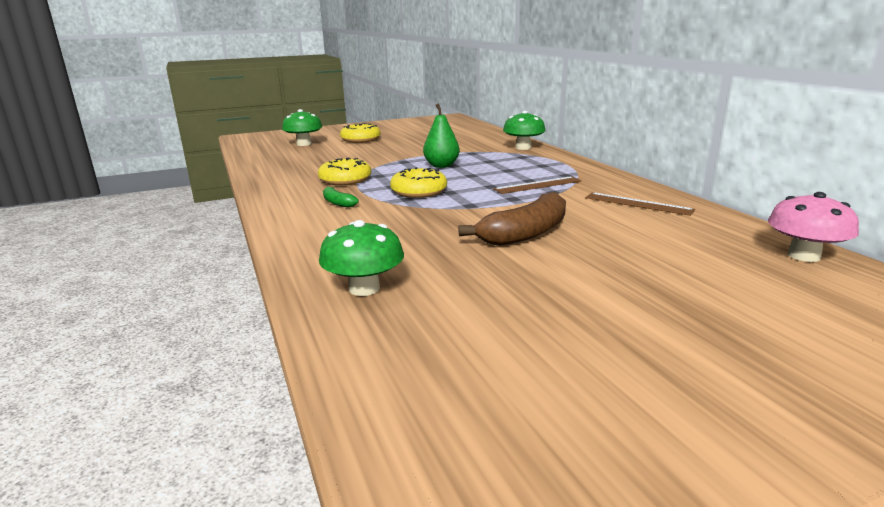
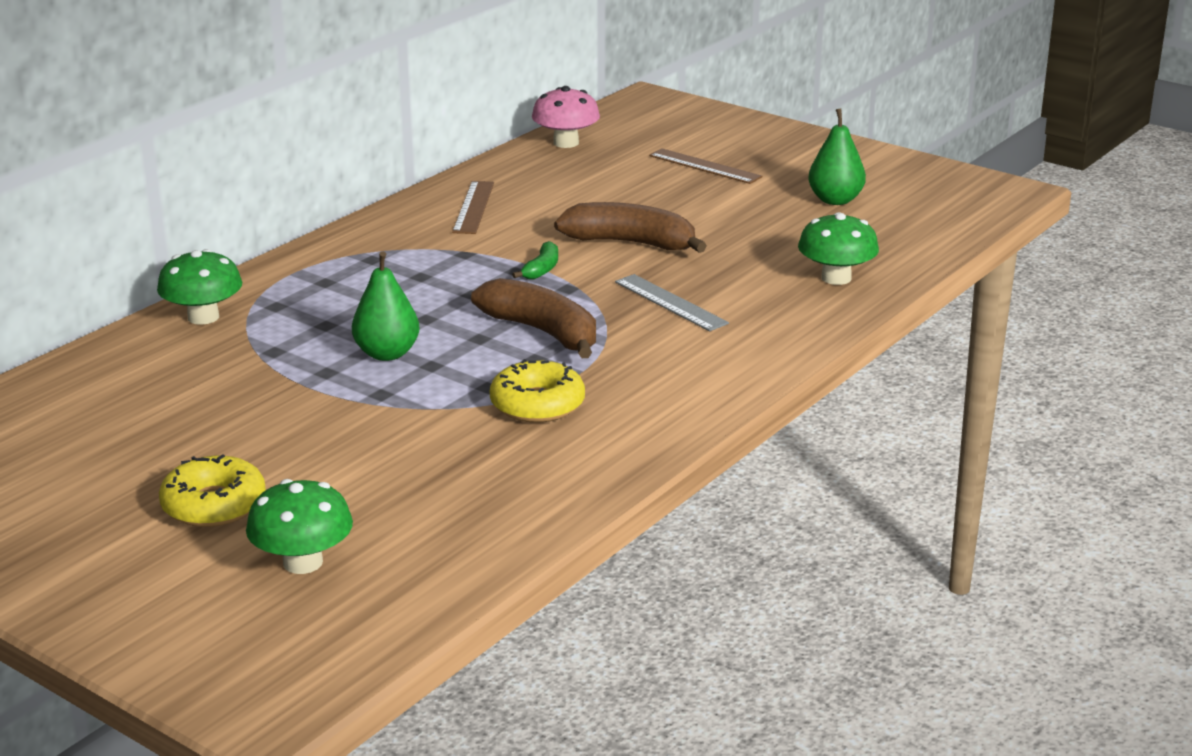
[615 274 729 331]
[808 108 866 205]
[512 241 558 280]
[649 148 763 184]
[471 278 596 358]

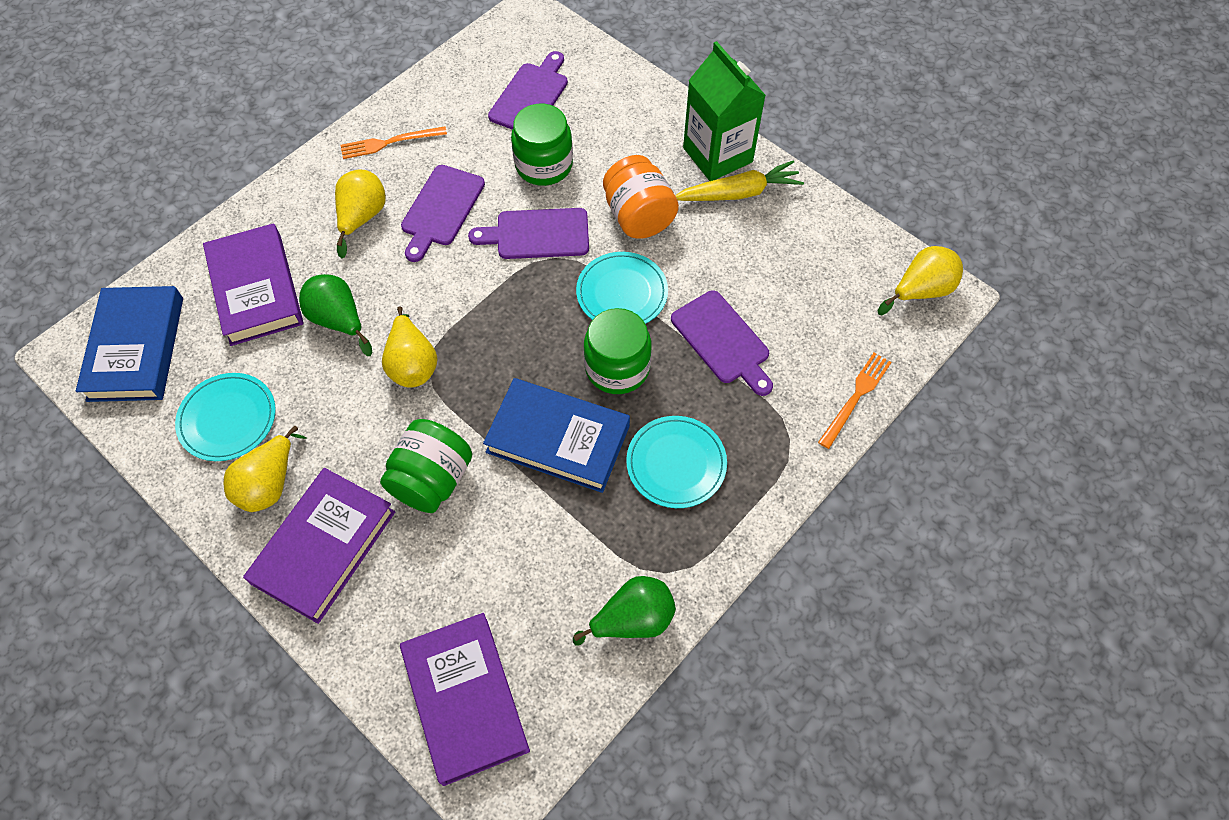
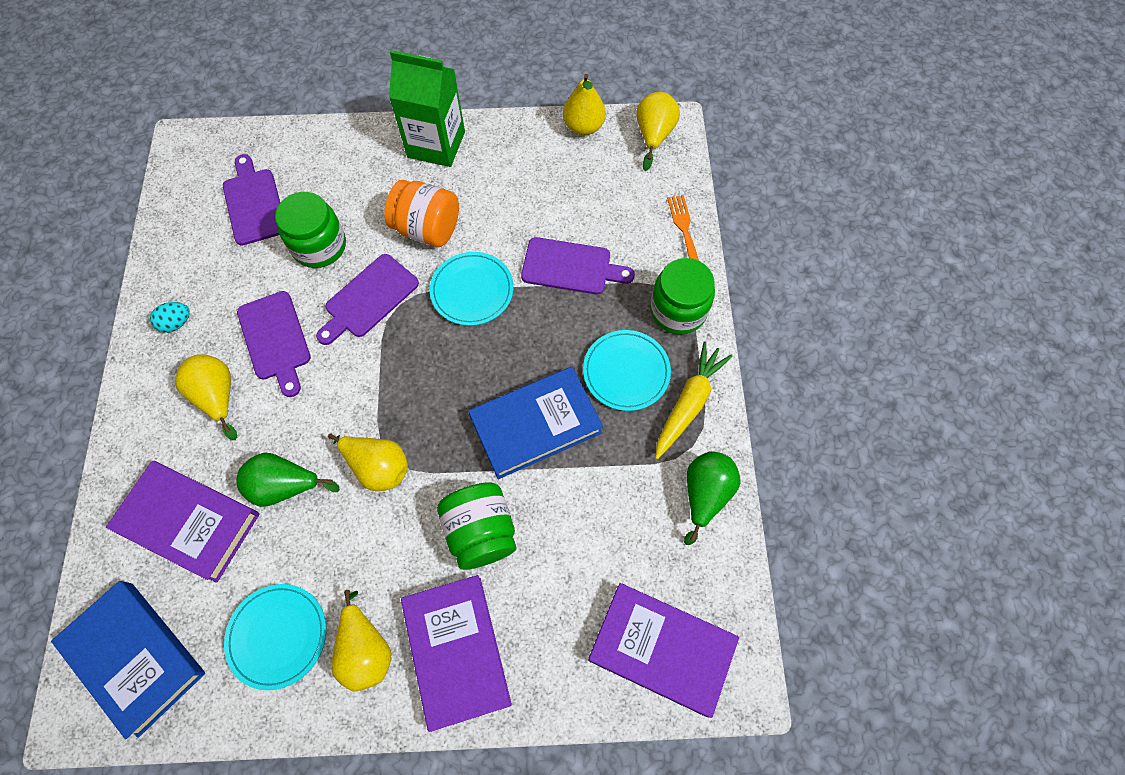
[563 74 606 136]
[650 258 715 335]
[655 341 733 460]
[150 302 190 333]

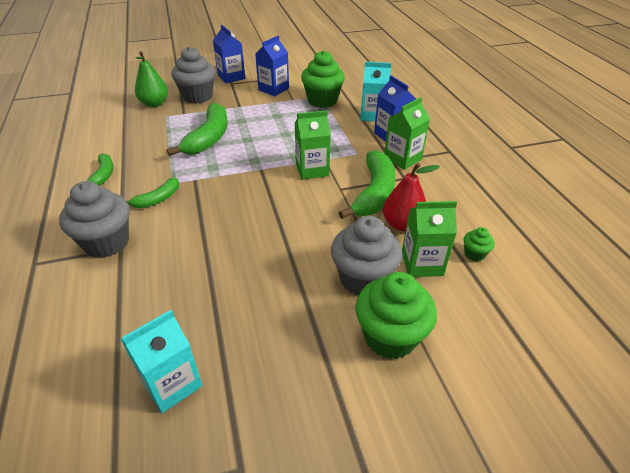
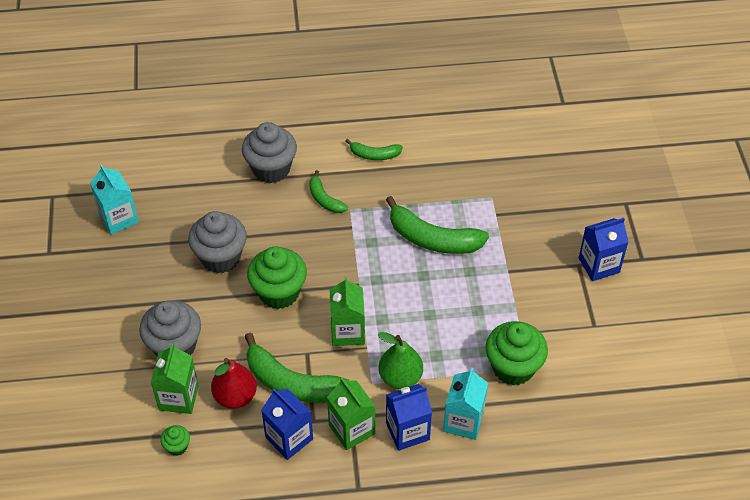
[377 332 423 389]
[188 211 247 273]
[261 388 313 460]
[247 246 307 309]

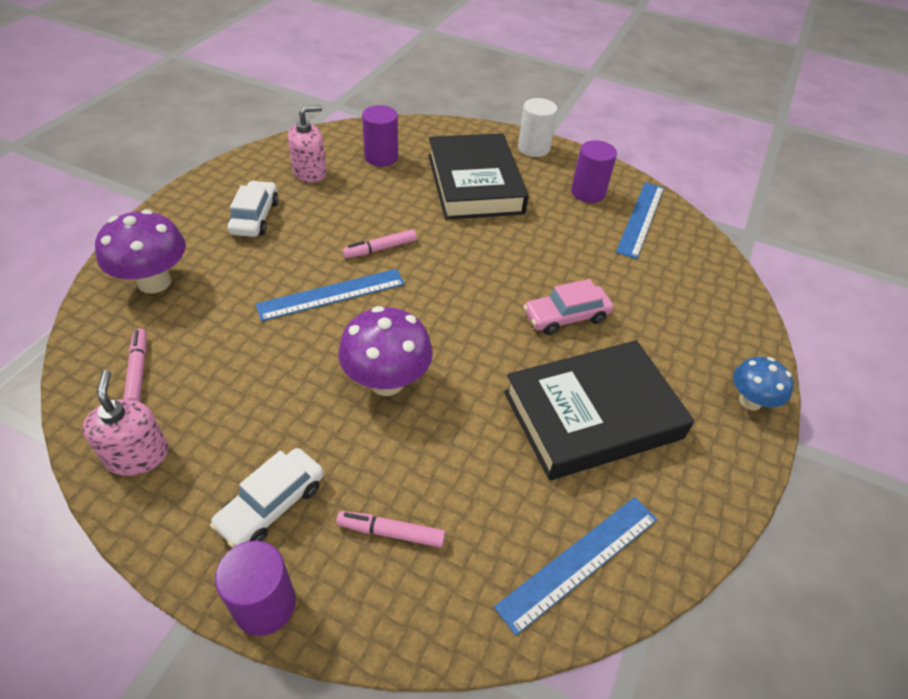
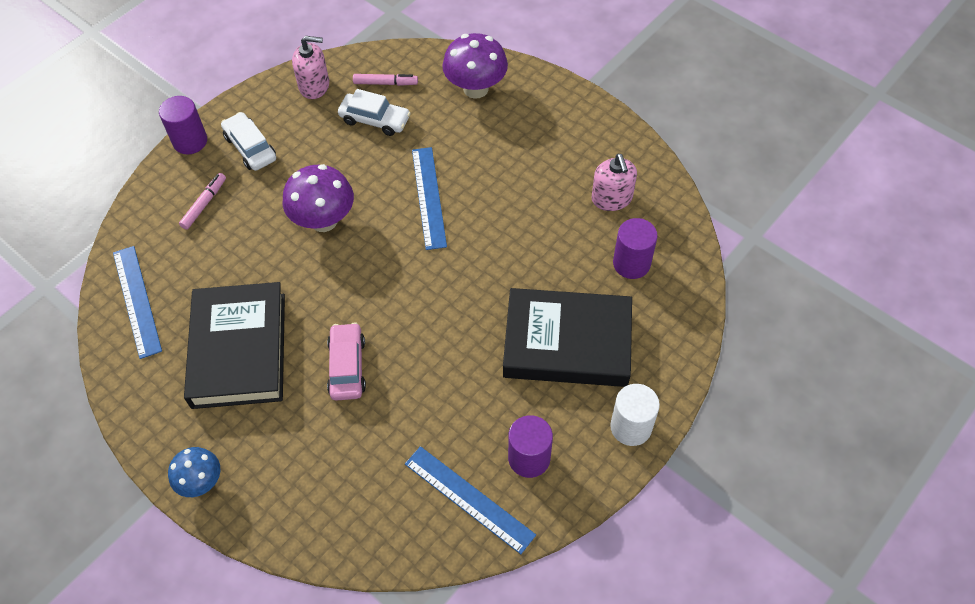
[343 229 417 258] (first image)
[338 89 411 136]

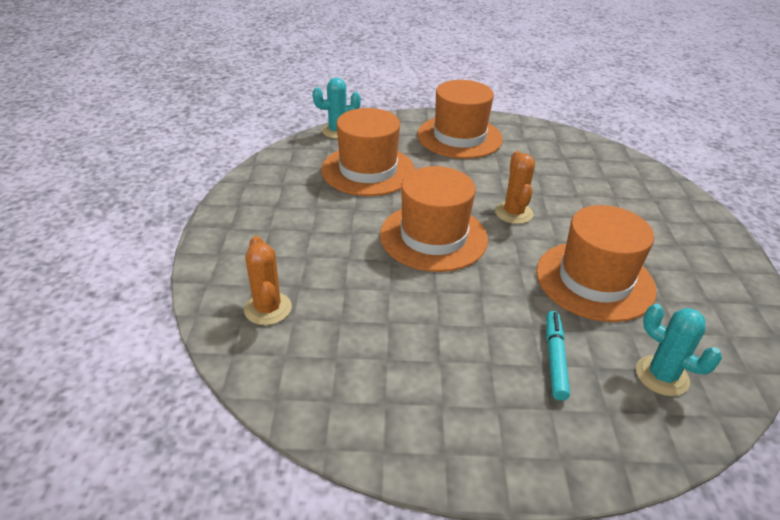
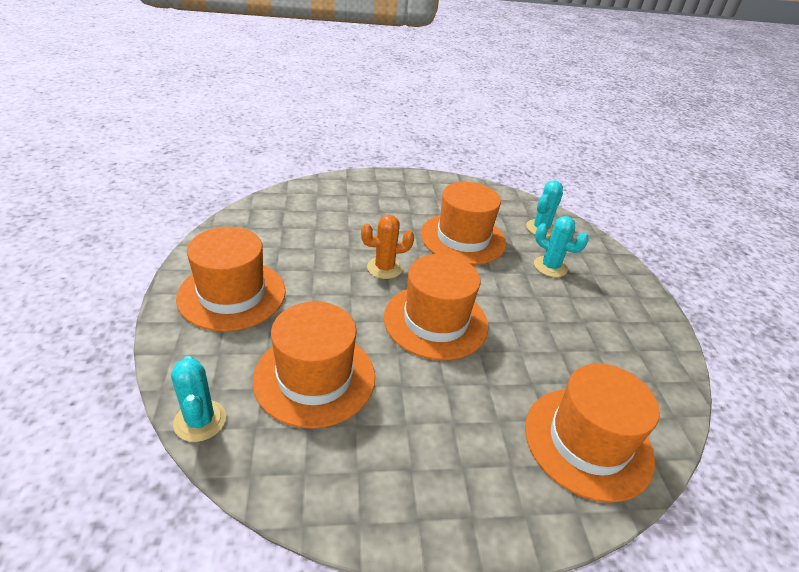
[525 363 660 503]
[534 216 589 277]

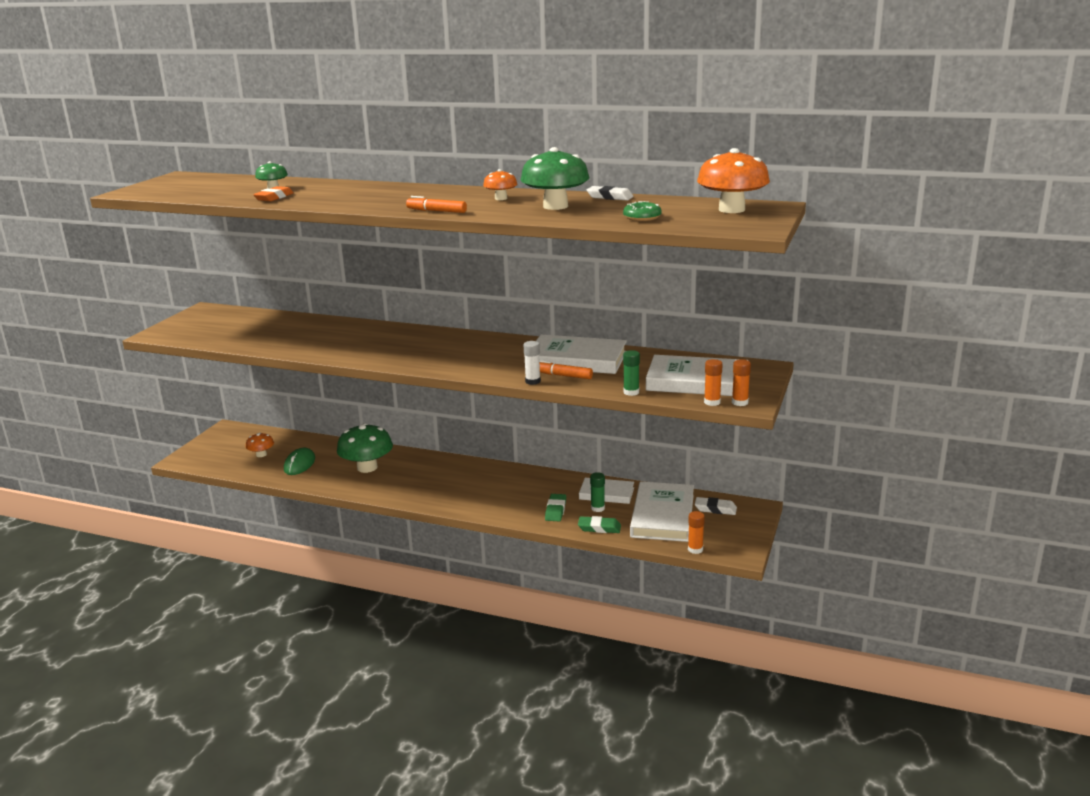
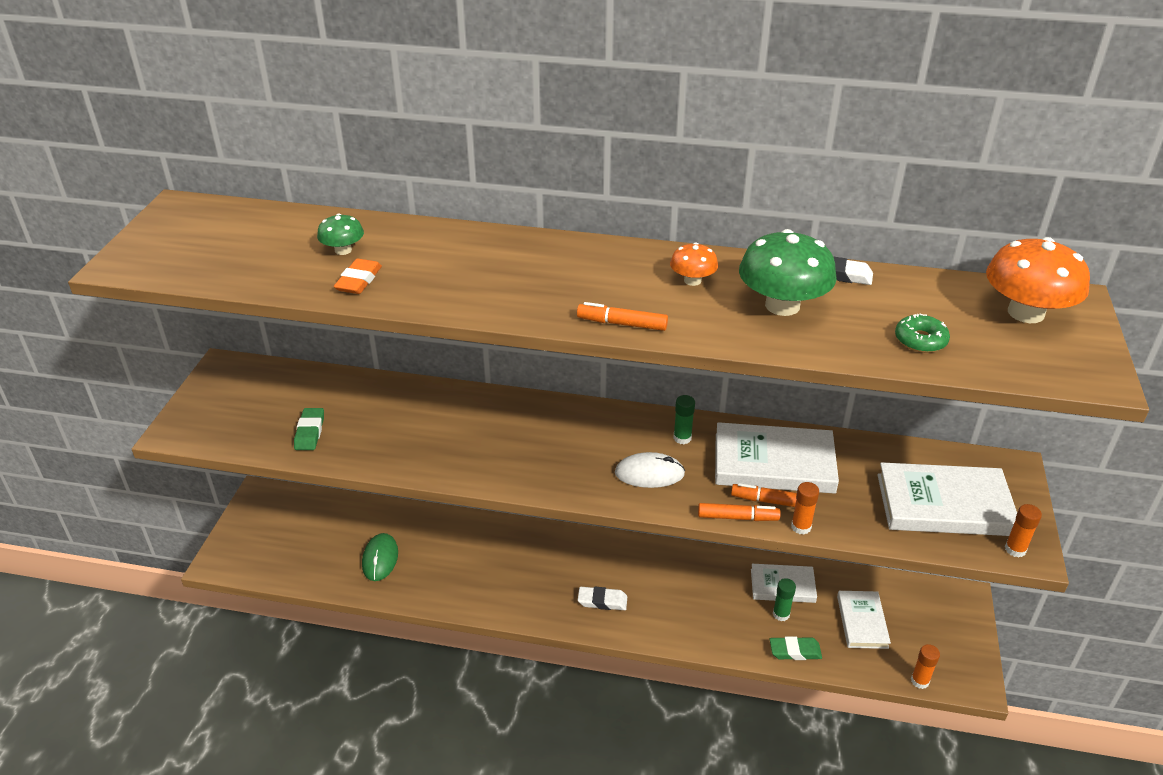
[246 433 274 457] (first image)
[337 423 393 473] (first image)
[615 452 685 488]
[294 408 324 450]
[673 395 695 444]
[578 587 627 610]
[791 482 819 535]
[698 503 781 521]
[837 591 891 649]

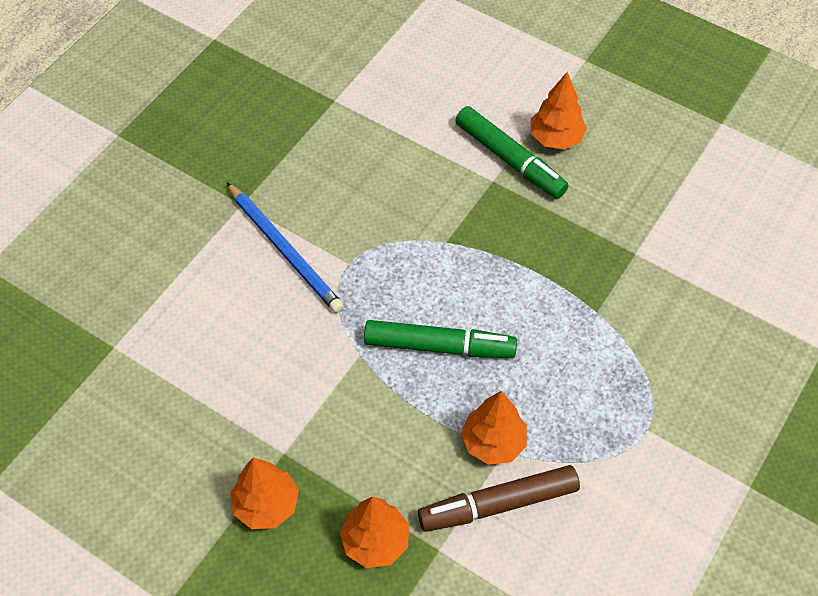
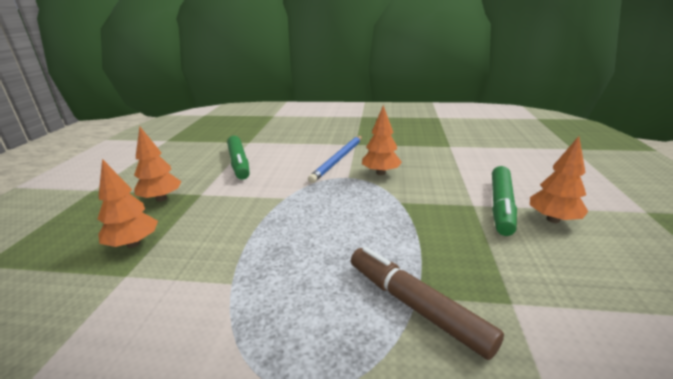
[227 136 250 180]
[351 247 504 360]
[362 105 402 175]

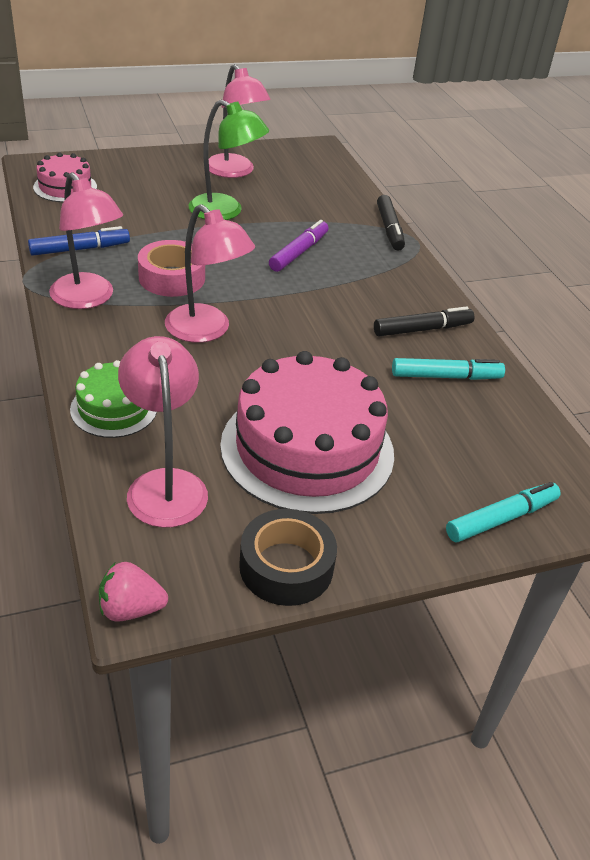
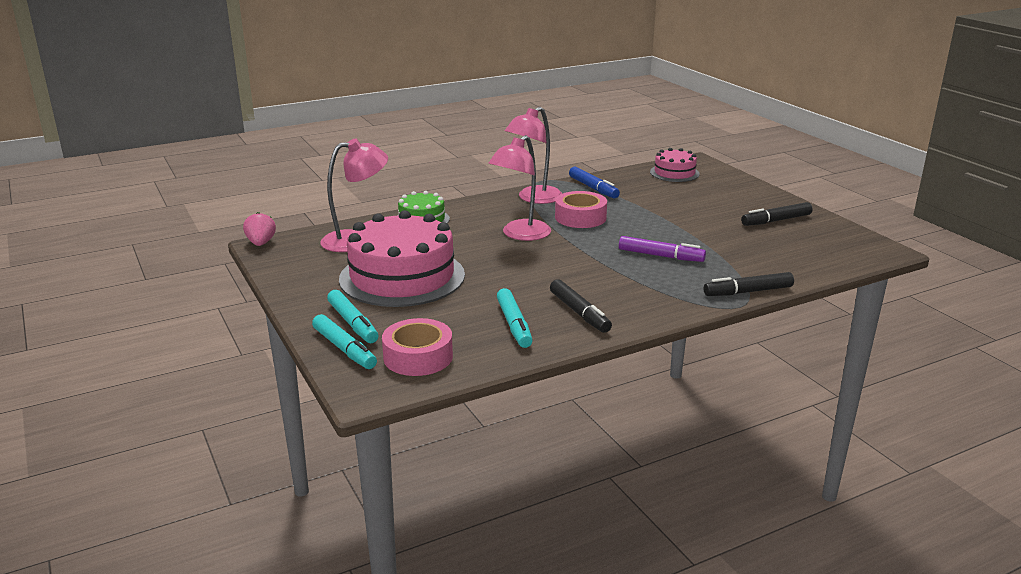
[188 100 269 220] (first image)
[239 509 337 606] (first image)
[327 290 379 343]
[382 318 453 376]
[741 202 813 226]

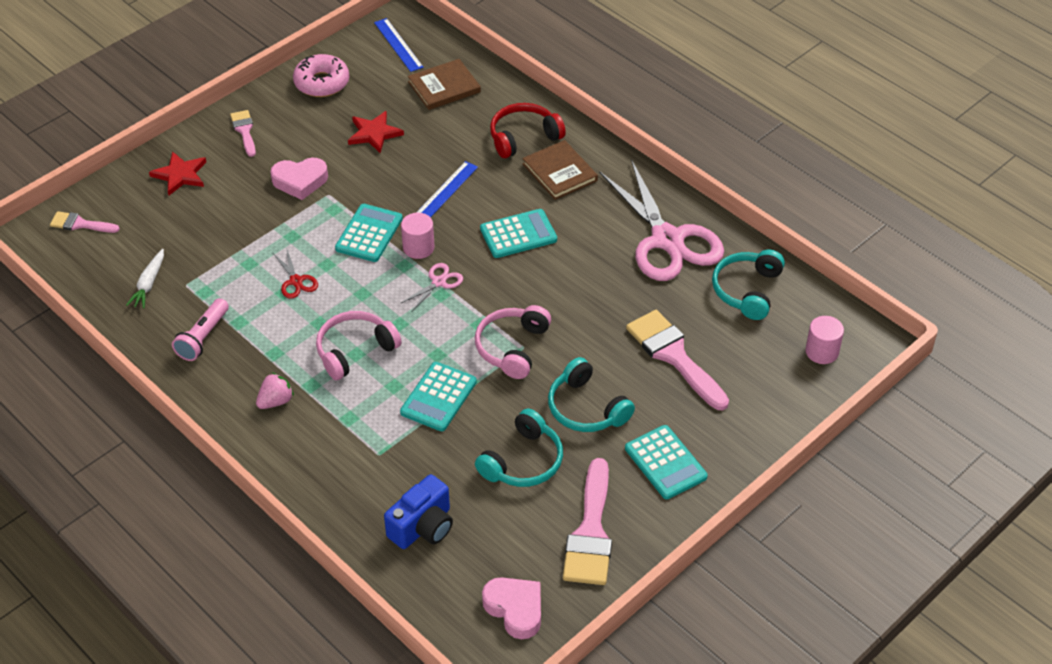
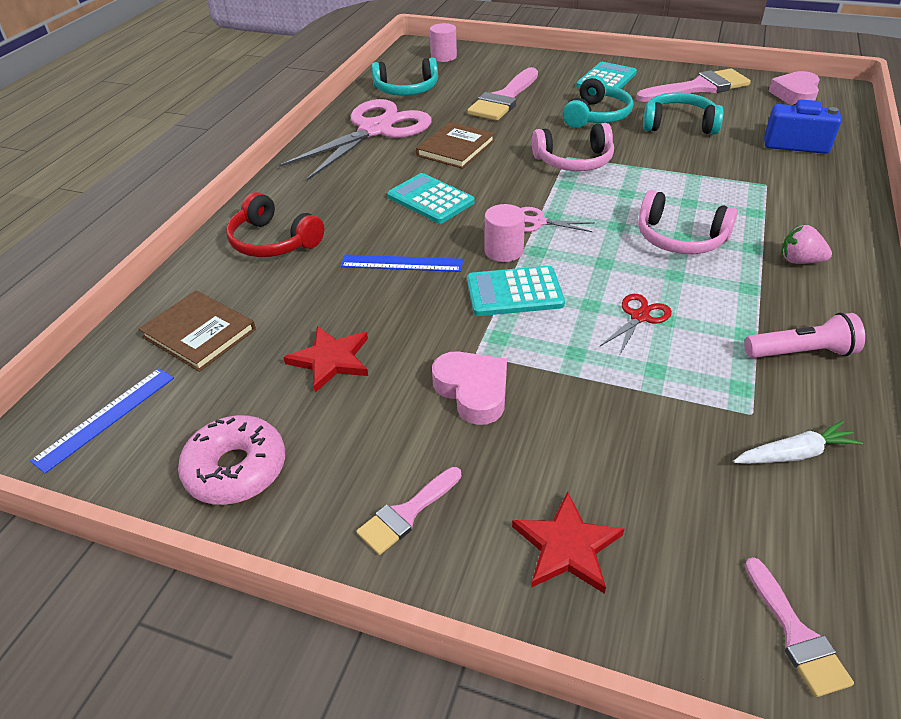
[400 362 477 431] (first image)
[416 122 495 169]

